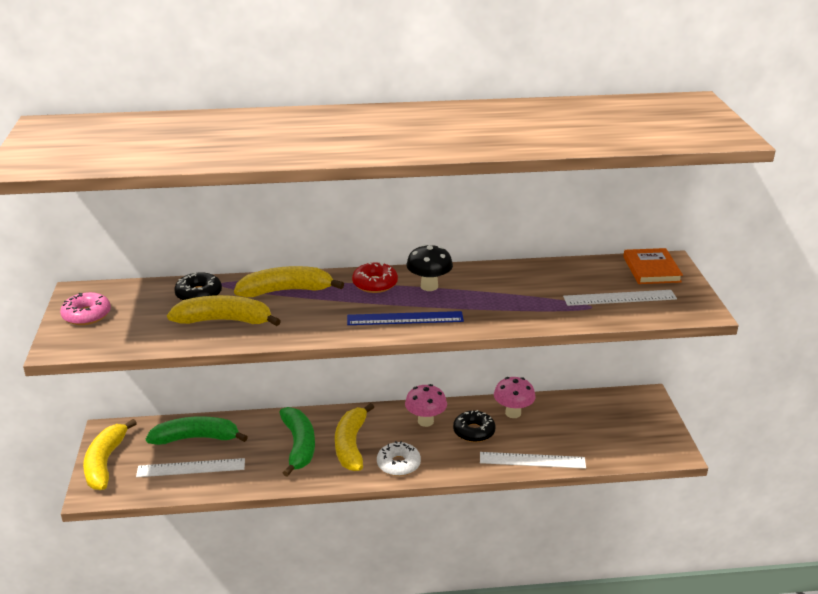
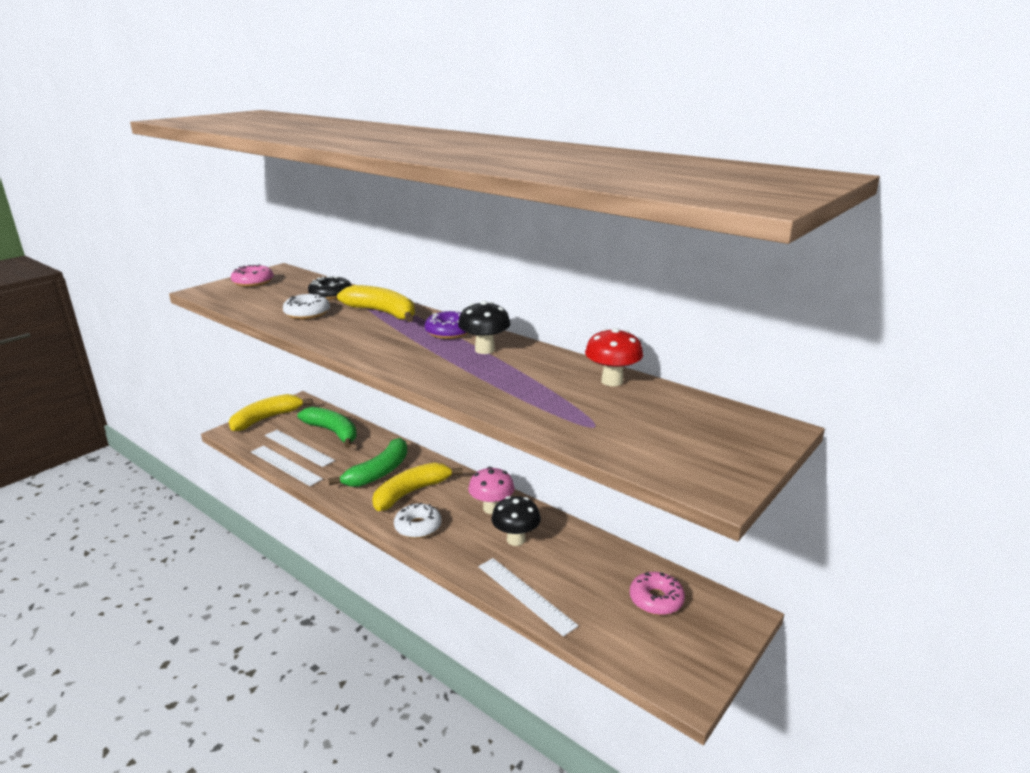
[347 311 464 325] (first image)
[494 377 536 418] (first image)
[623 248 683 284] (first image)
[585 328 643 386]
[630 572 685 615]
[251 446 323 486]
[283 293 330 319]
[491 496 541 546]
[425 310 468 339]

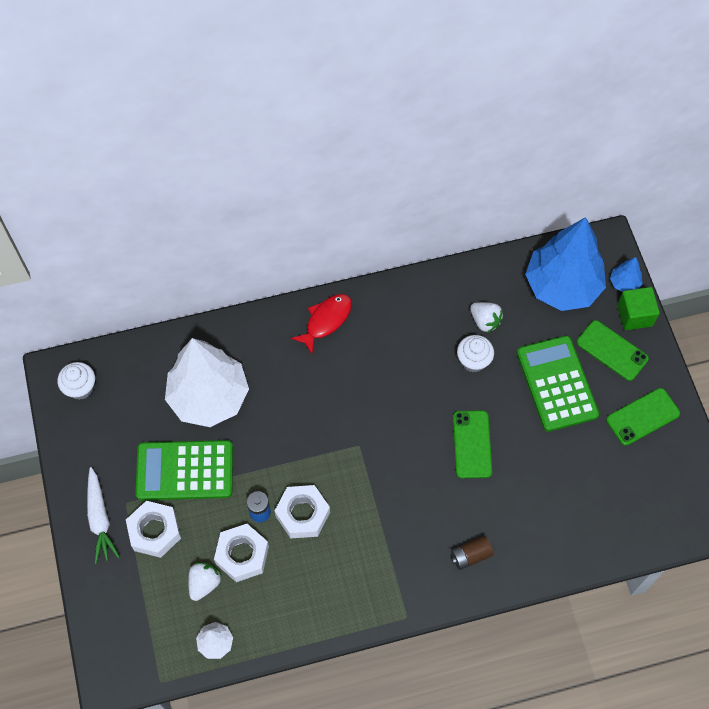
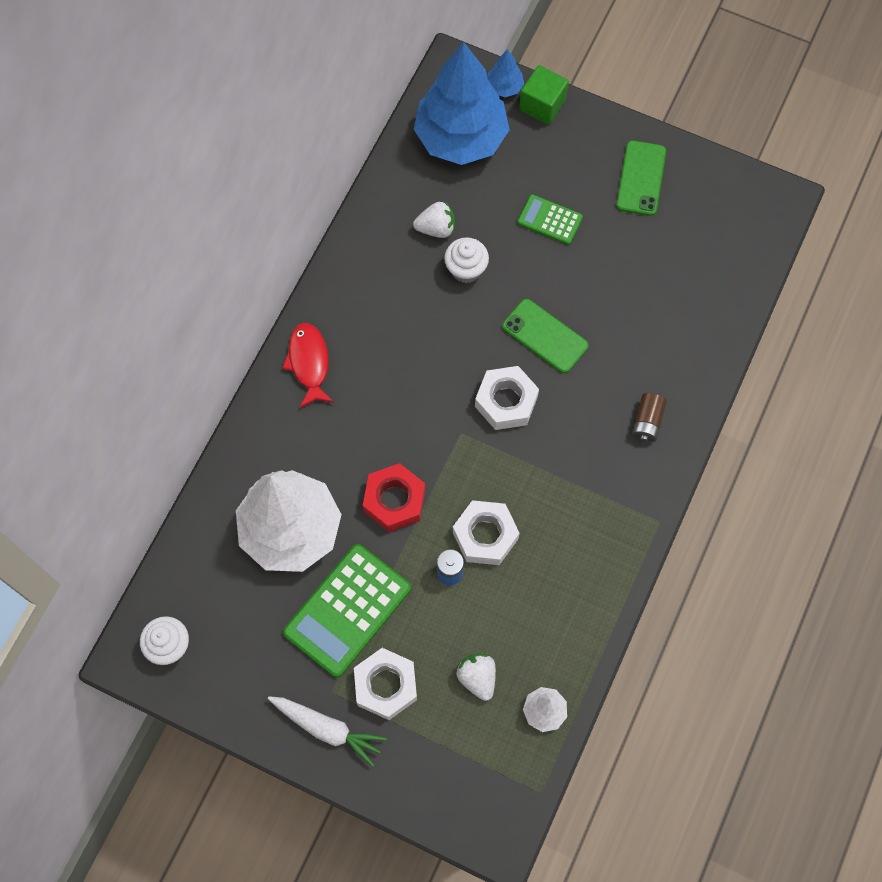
[577 320 649 381] (first image)
[363 463 425 532]
[475 366 539 430]
[517 194 583 245]

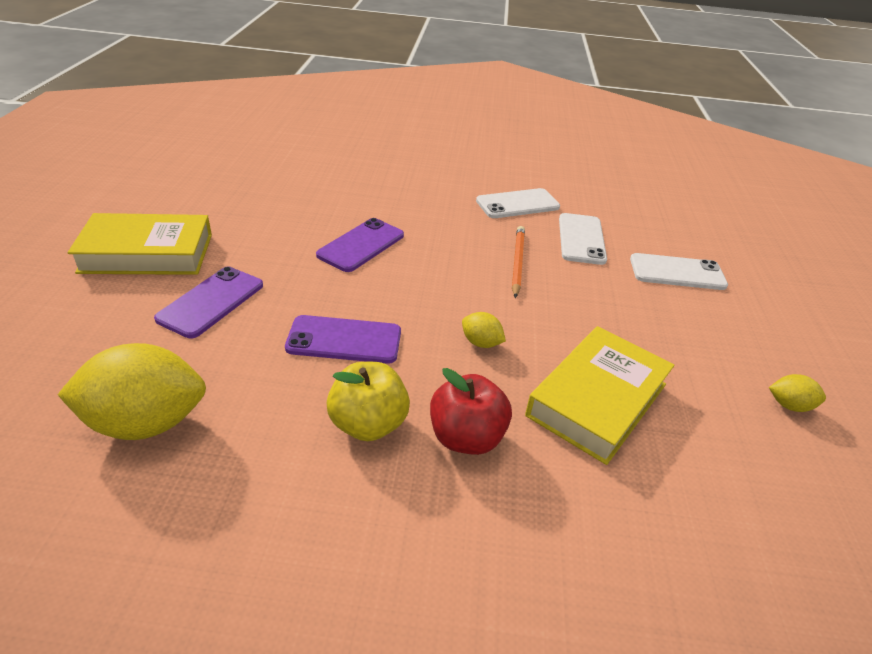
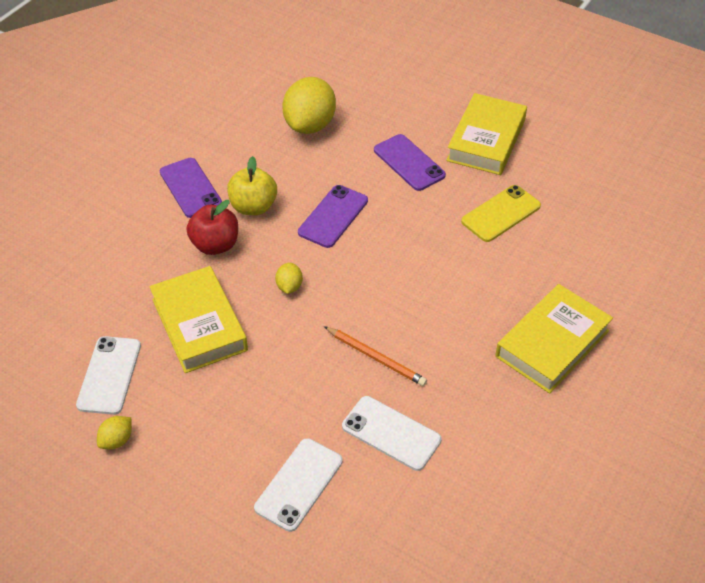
[461 185 541 242]
[495 284 613 394]
[160 158 222 218]
[76 336 141 415]
[275 263 303 294]

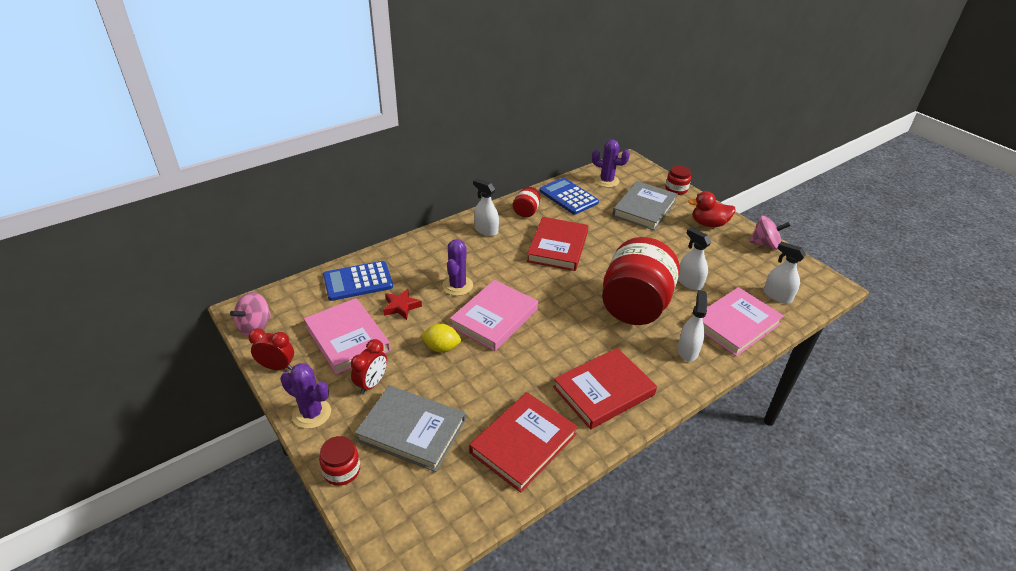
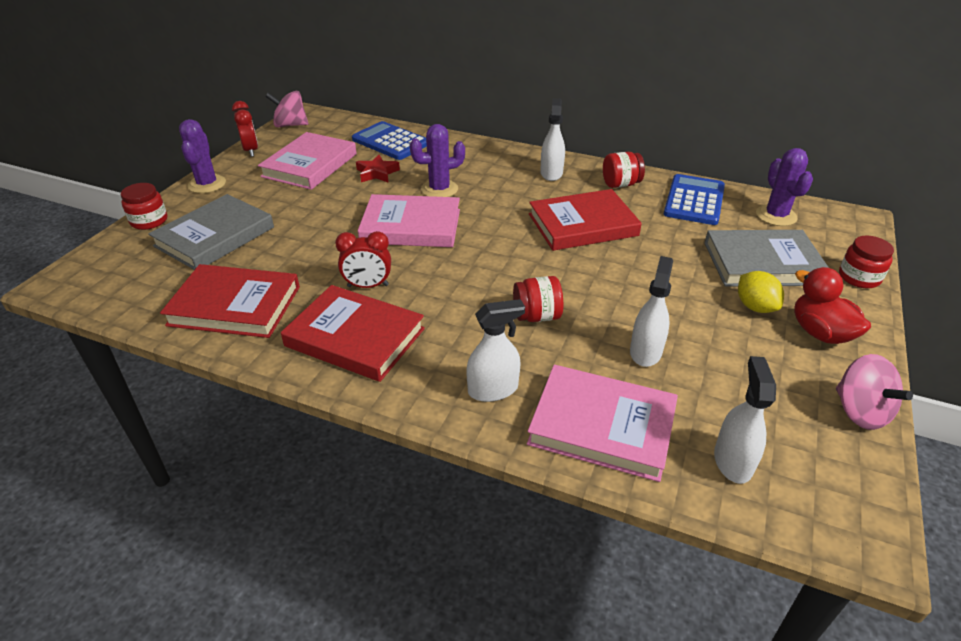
[335 231 391 288]
[738 271 784 313]
[148 194 274 270]
[513 276 563 322]

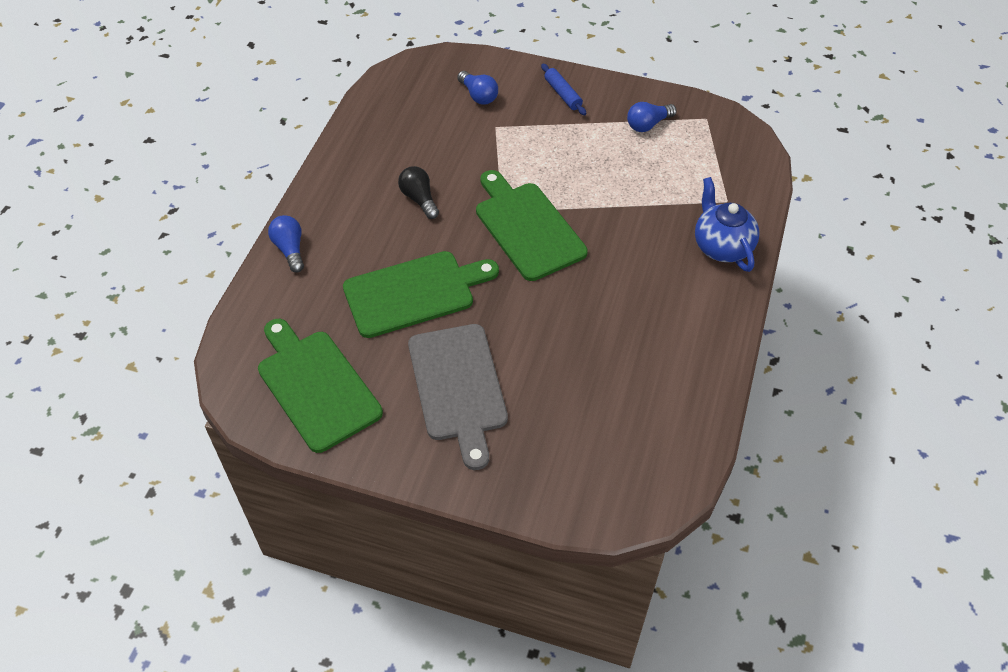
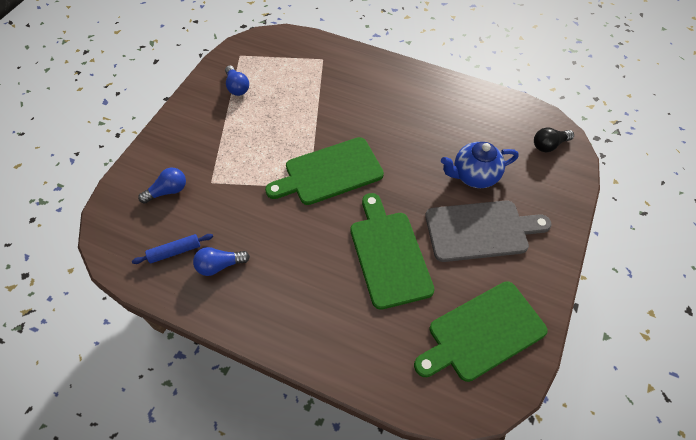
[193 247 250 276]
[534 127 574 152]
[132 234 213 264]
[441 142 519 188]

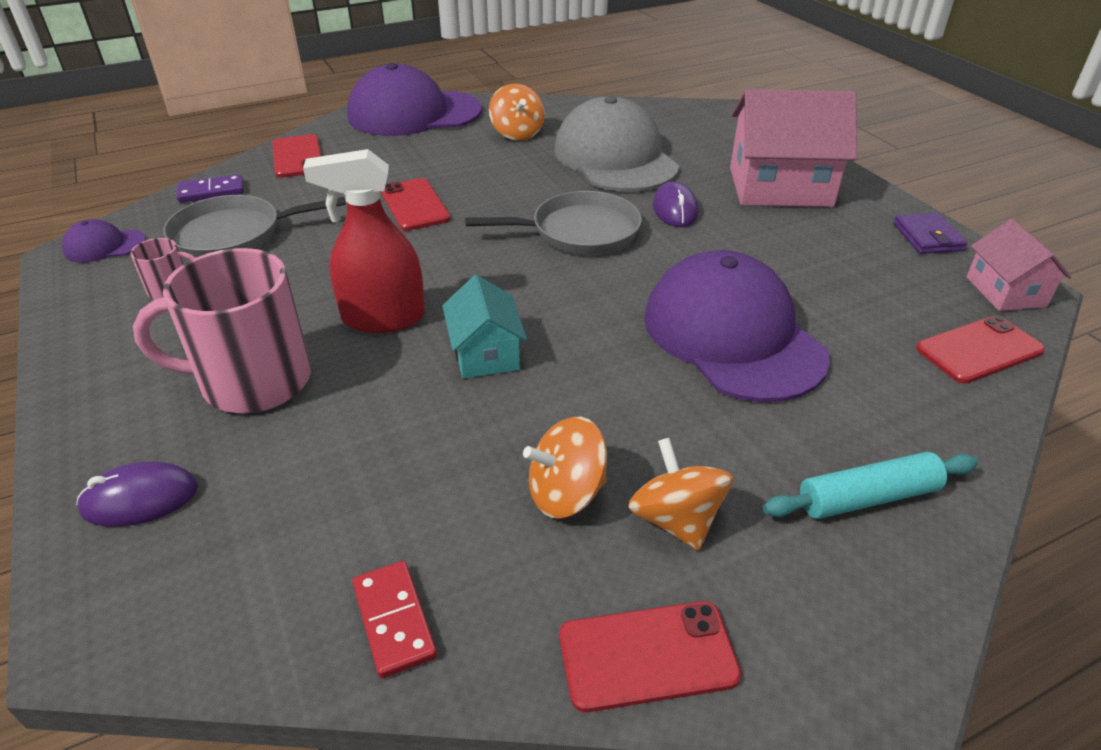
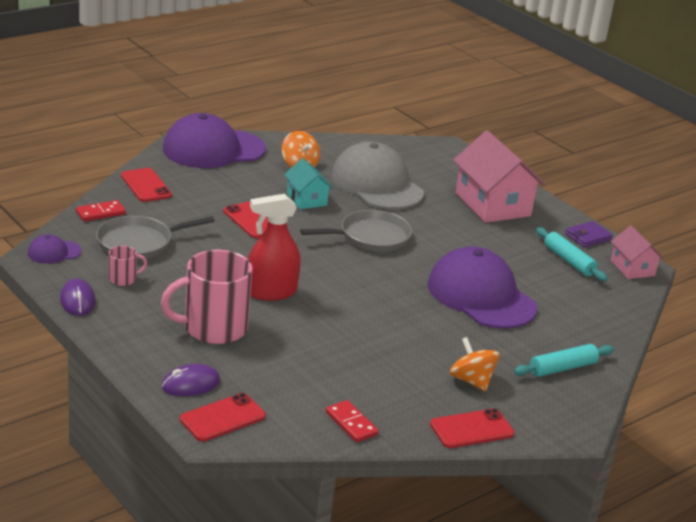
[523 417 607 519] (first image)
[536 227 607 281]
[284 158 333 209]
[60 278 96 316]
[180 393 266 442]
[76 200 126 221]
[453 130 545 223]
[565 221 613 247]

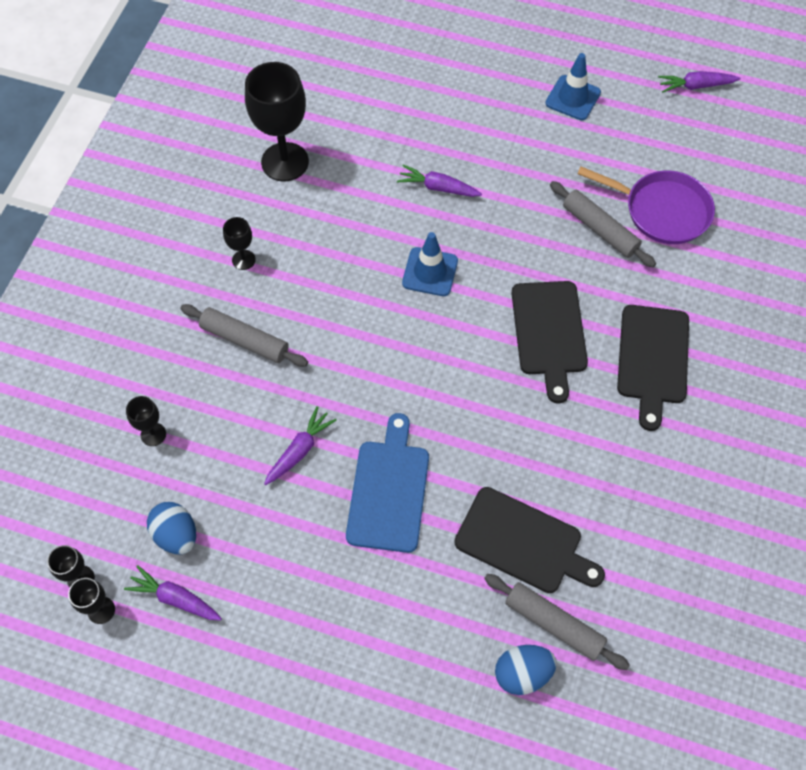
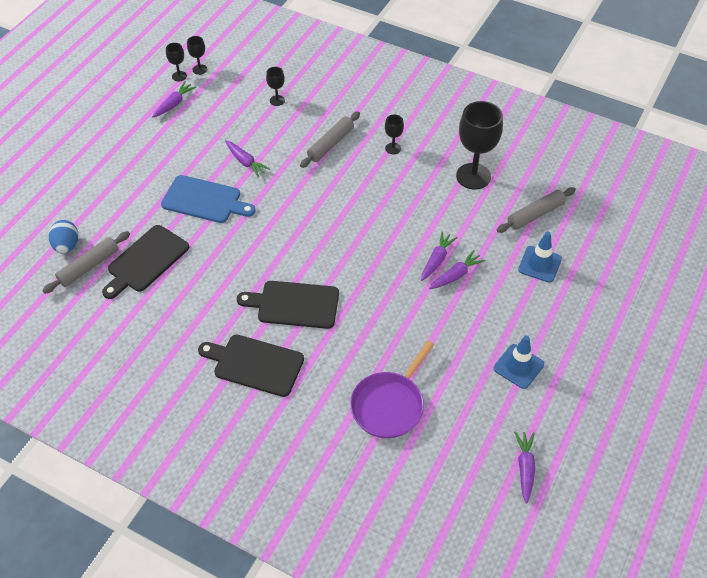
[147 502 196 554] (first image)
[429 250 486 289]
[518 231 562 283]
[497 187 576 233]

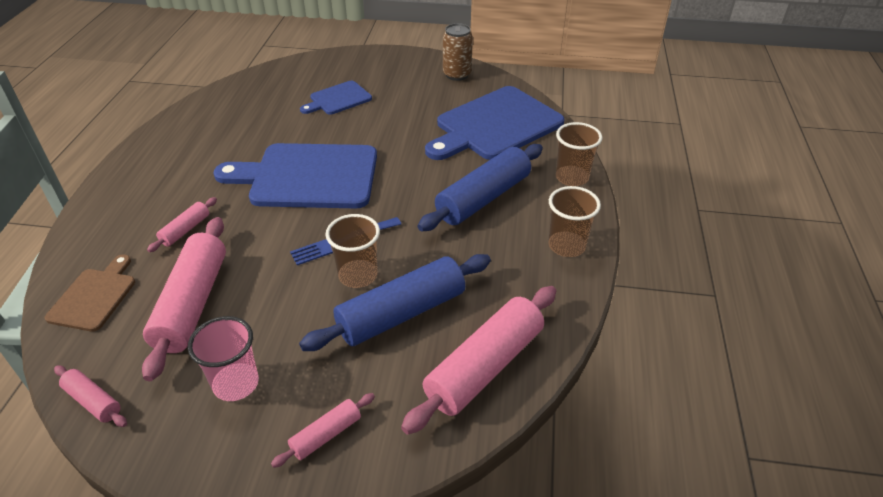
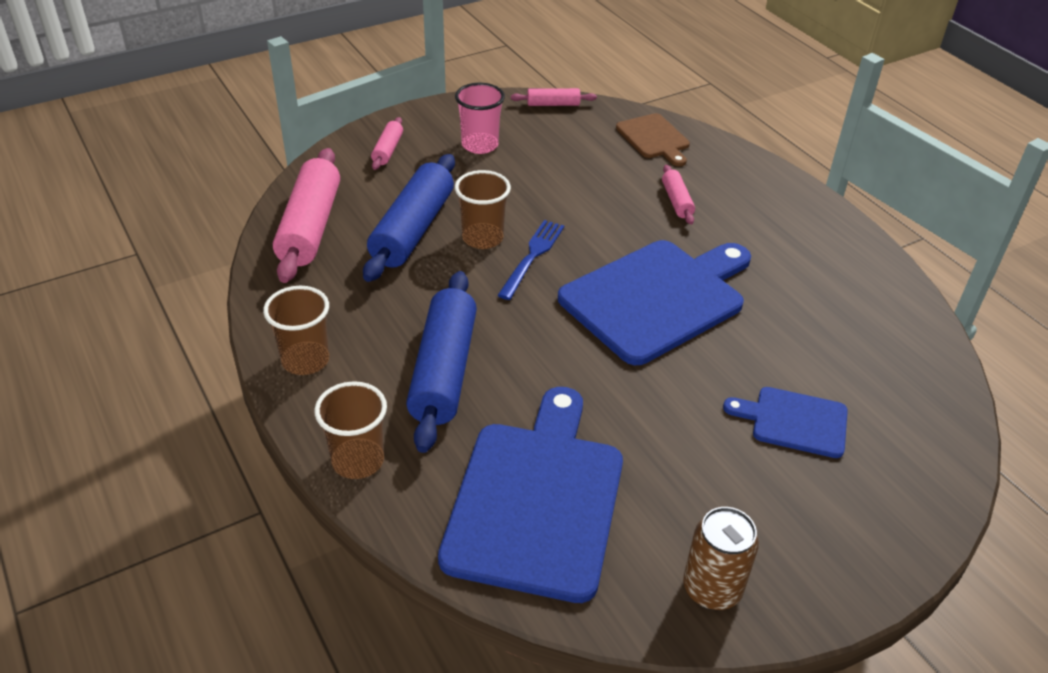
[142 217 226 381] (first image)
[723 387 848 458]

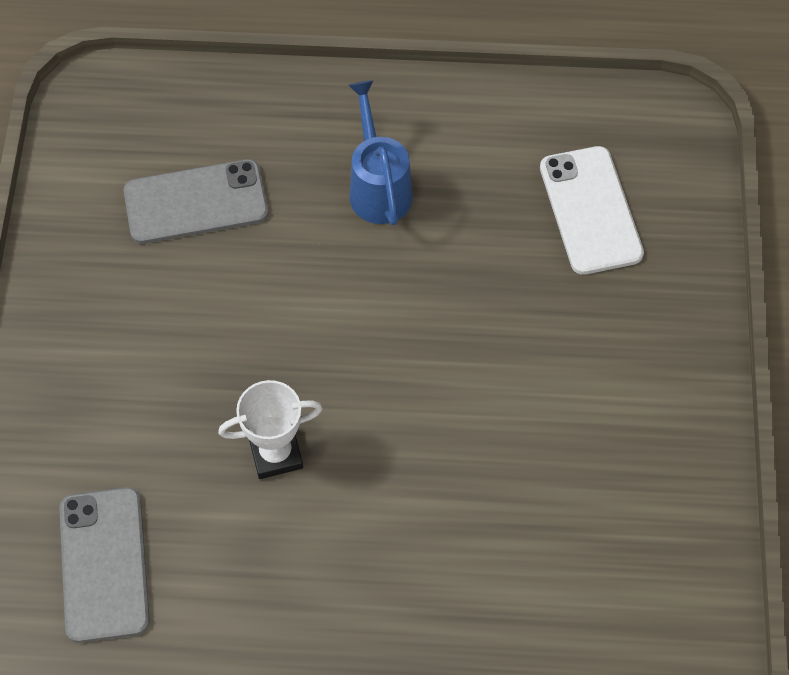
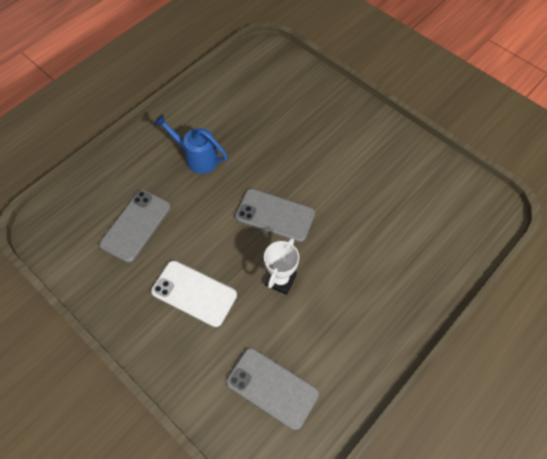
[235 188 315 242]
[151 260 237 327]

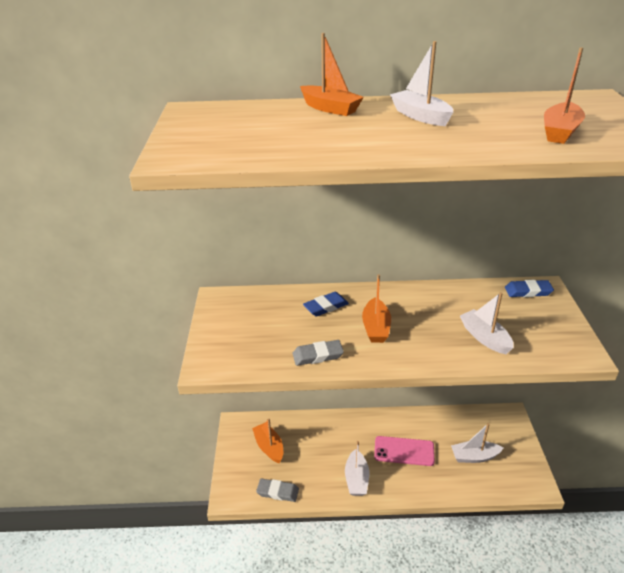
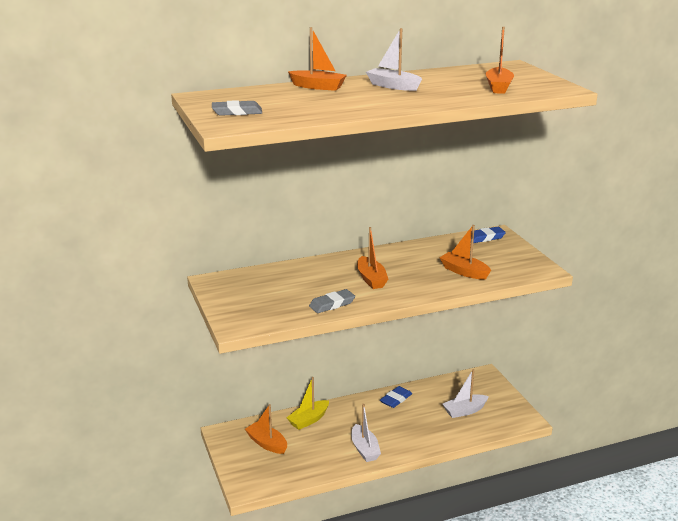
[374 436 435 466] (first image)
[286 377 329 430]
[212 100 262 116]
[380 386 412 408]
[439 225 491 280]

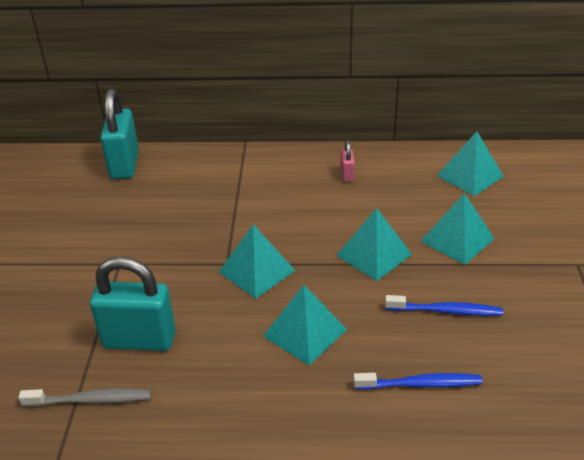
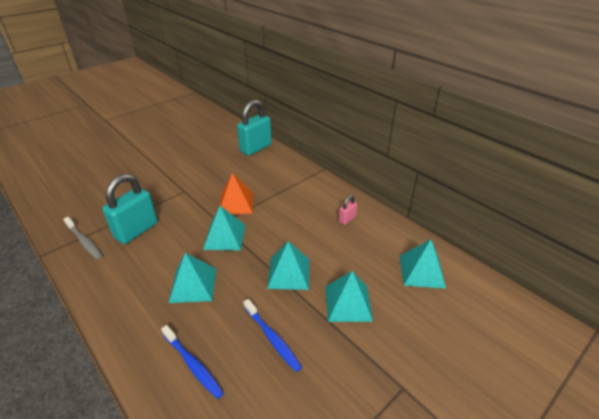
[219 173 253 214]
[102 174 158 244]

